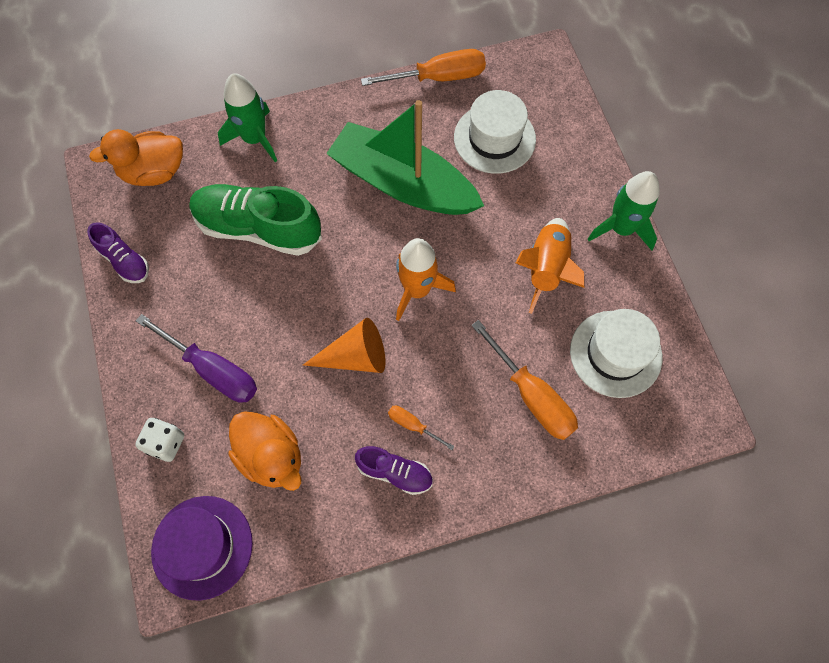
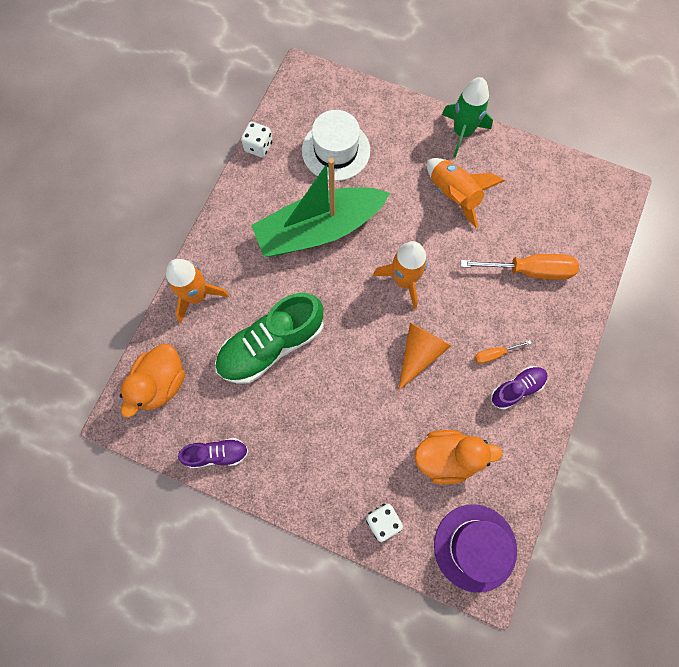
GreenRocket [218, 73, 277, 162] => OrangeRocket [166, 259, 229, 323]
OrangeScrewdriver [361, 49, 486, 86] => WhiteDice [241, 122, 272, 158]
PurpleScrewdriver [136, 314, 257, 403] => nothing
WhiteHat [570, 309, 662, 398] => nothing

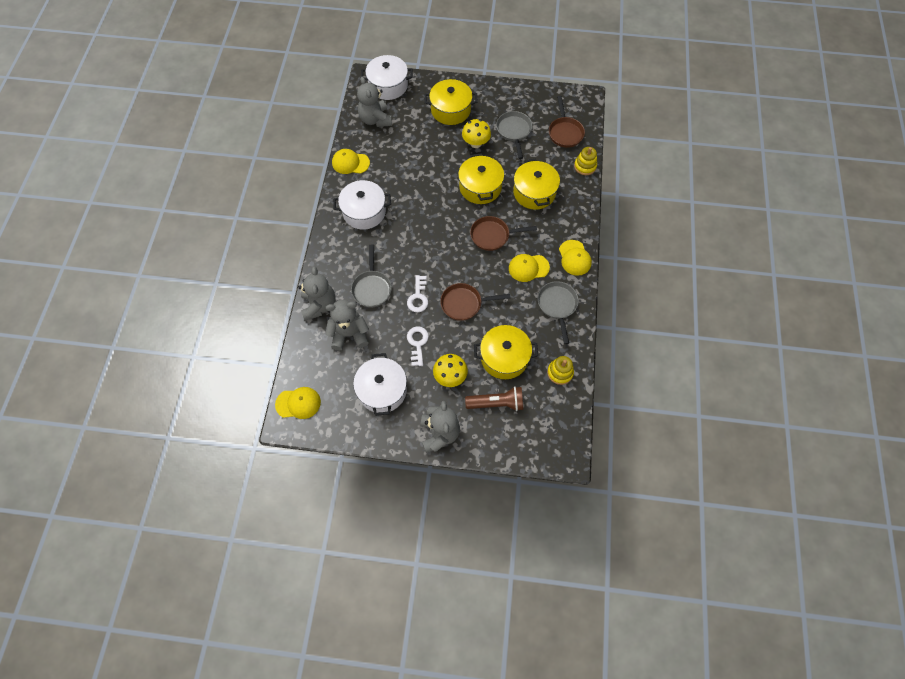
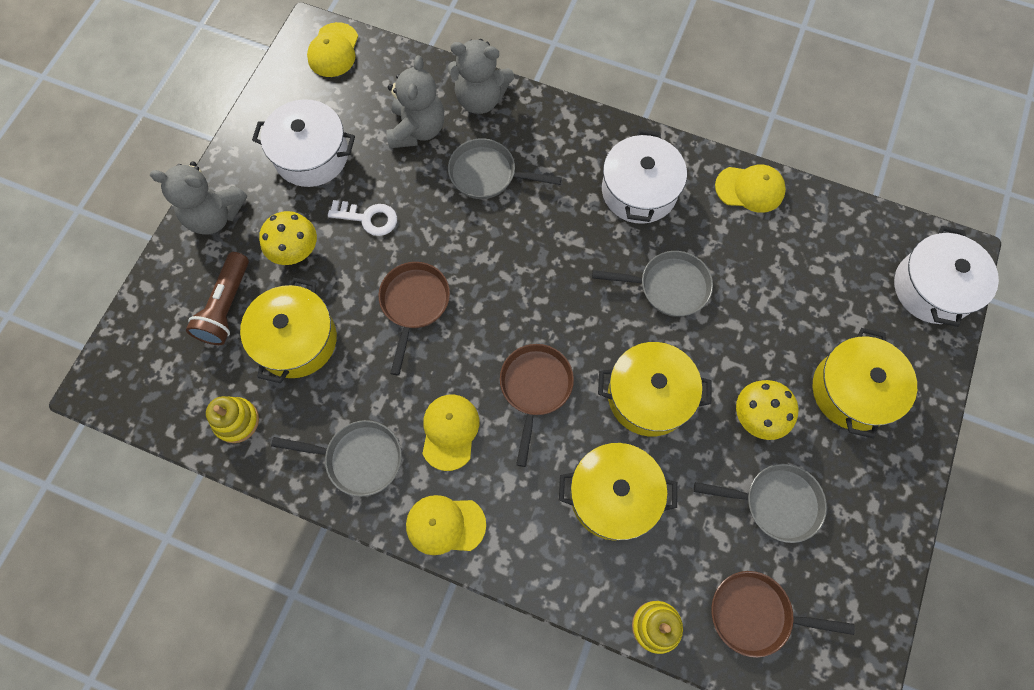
nothing => GreyPan [592, 251, 713, 317]
YellowCap [332, 149, 370, 174] => YellowCap [715, 164, 786, 213], 75 degrees clockwise
GreyTeddyBear [357, 77, 392, 127] => nothing
WhiteKey [407, 275, 428, 312] => nothing

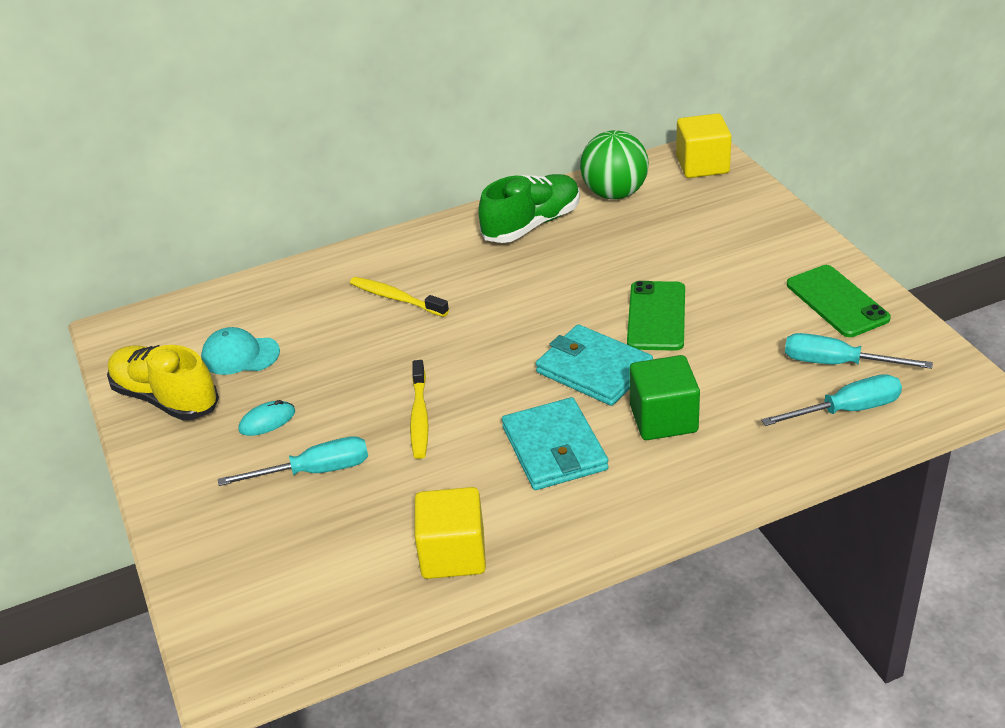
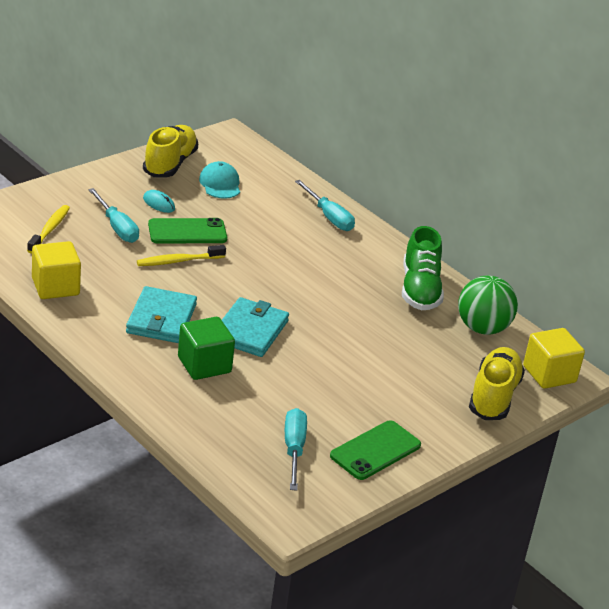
YellowToothbrush [350, 277, 449, 317] => YellowToothbrush [27, 205, 70, 254], relocated
TurquoiseWallet [502, 397, 609, 490] => TurquoiseWallet [126, 286, 197, 343], 45 degrees counterclockwise
GreenPhone [627, 281, 685, 351] => GreenPhone [148, 218, 227, 244], relocated
TurquoiseScrewdriver [761, 374, 902, 426] => TurquoiseScrewdriver [295, 180, 355, 231], relocated
GreenShoe [478, 174, 580, 243] => GreenShoe [402, 226, 444, 310], 60 degrees clockwise
nothing => YellowShoe [469, 347, 525, 420]

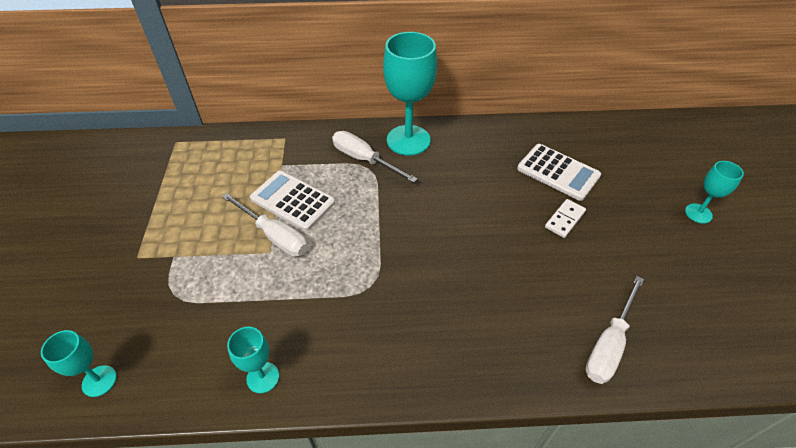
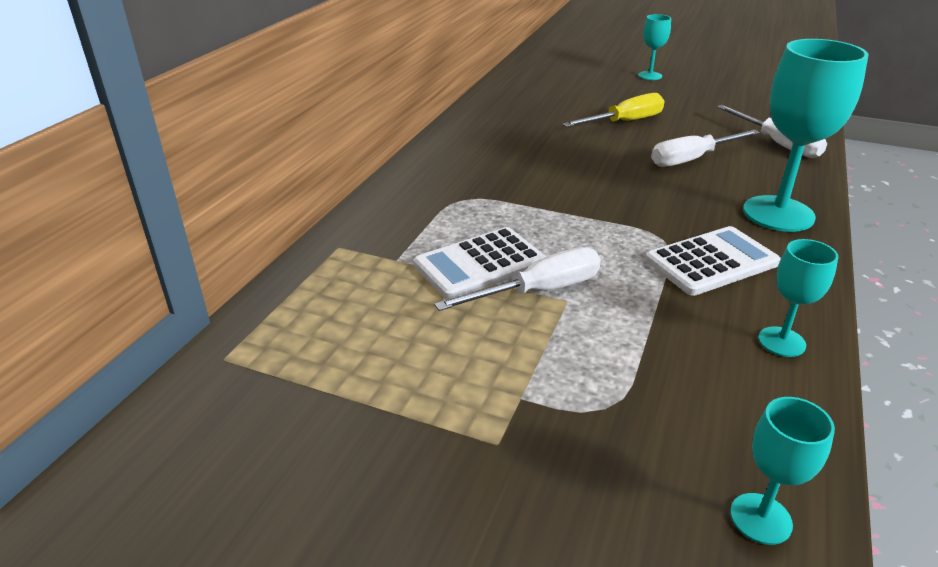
WhiteDomino [545, 199, 586, 238] => YellowScrewdriver [562, 93, 664, 127]
WhiteCalculator [517, 144, 601, 201] => WhiteCalculator [645, 226, 781, 296], relocated
WhiteScrewdriver [332, 131, 418, 183] => WhiteScrewdriver [651, 129, 760, 167], relocated
TurquoiseGoblet [383, 32, 437, 156] => TurquoiseGoblet [743, 39, 869, 232], relocated

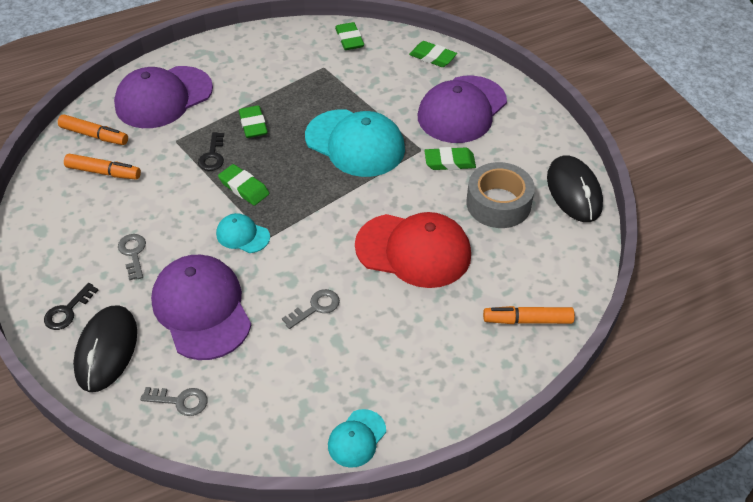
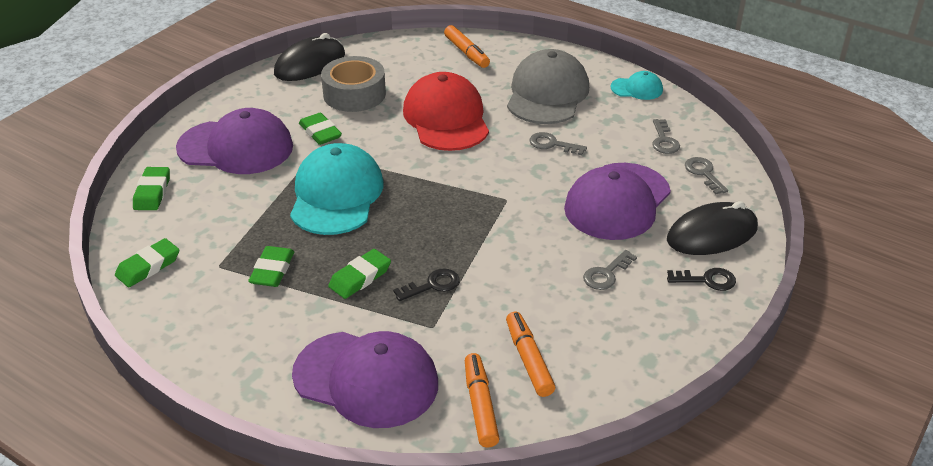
GreenEraser [218, 164, 269, 206] => GreenEraser [248, 246, 294, 287], relocated
nothing => GreyCap [507, 49, 589, 124]
nothing => GreyKey [652, 119, 680, 154]
TurquoiseCap [216, 213, 270, 253] => nothing

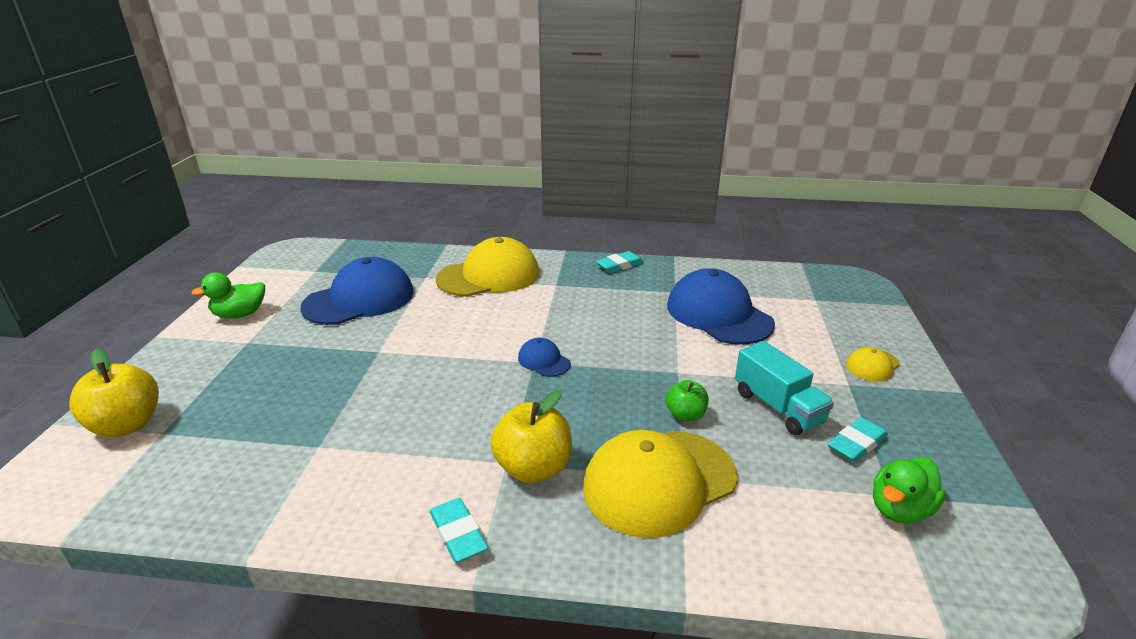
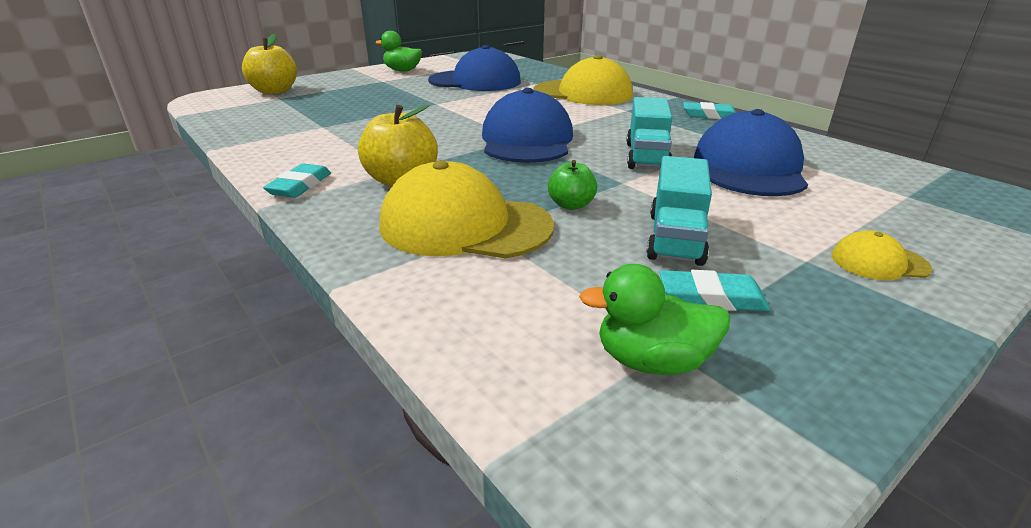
BlueCap [518, 338, 571, 377] => BlueCap [482, 88, 573, 163], x2.20
nothing => TurquoiseTruck [626, 97, 672, 169]

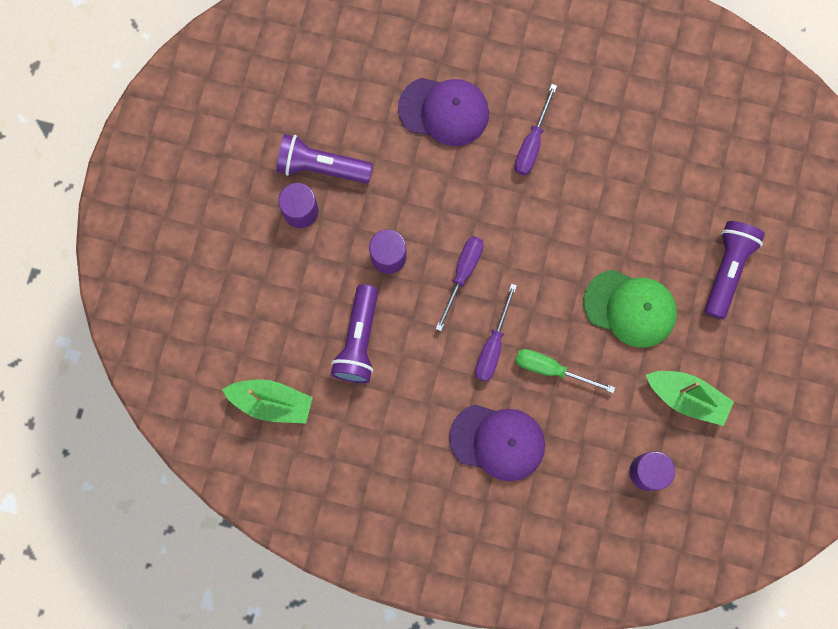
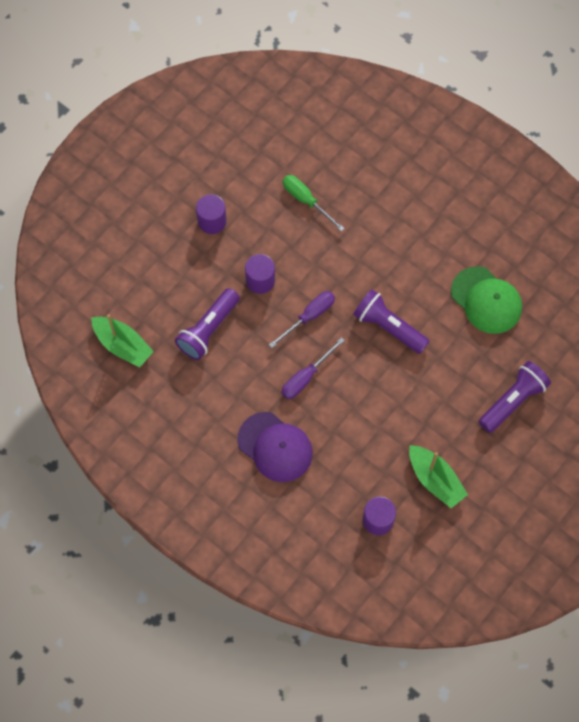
GreenScrewdriver [515, 349, 615, 393] => GreenScrewdriver [283, 175, 345, 231], relocated
PurpleFlashlight [276, 134, 373, 184] => PurpleFlashlight [353, 289, 430, 354], relocated
GreenCap [583, 270, 677, 347] => GreenCap [451, 266, 522, 334], relocated
PurpleCap [398, 78, 489, 146] => nothing
PurpleScrewdriver [515, 84, 557, 175] => nothing

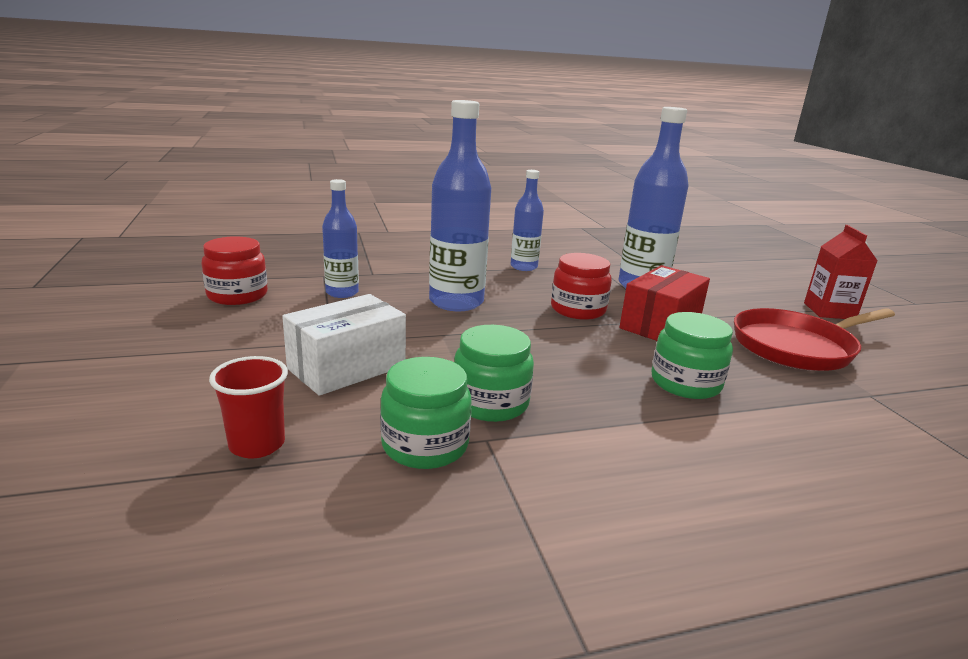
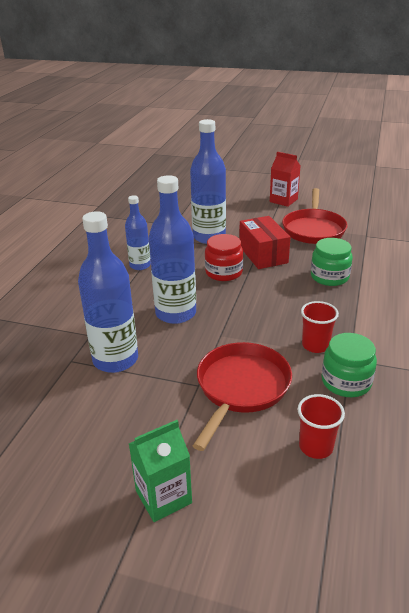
BlueBottle [322, 179, 359, 298] => BlueBottle [78, 211, 138, 373], x1.69
nothing => GreenCarton [129, 420, 192, 522]
WhiteBox [282, 294, 406, 396] => RedPan [193, 342, 292, 451]
GreenJar [454, 325, 534, 422] => RedCup [301, 301, 339, 353]
RedJar [201, 236, 268, 305] => nothing

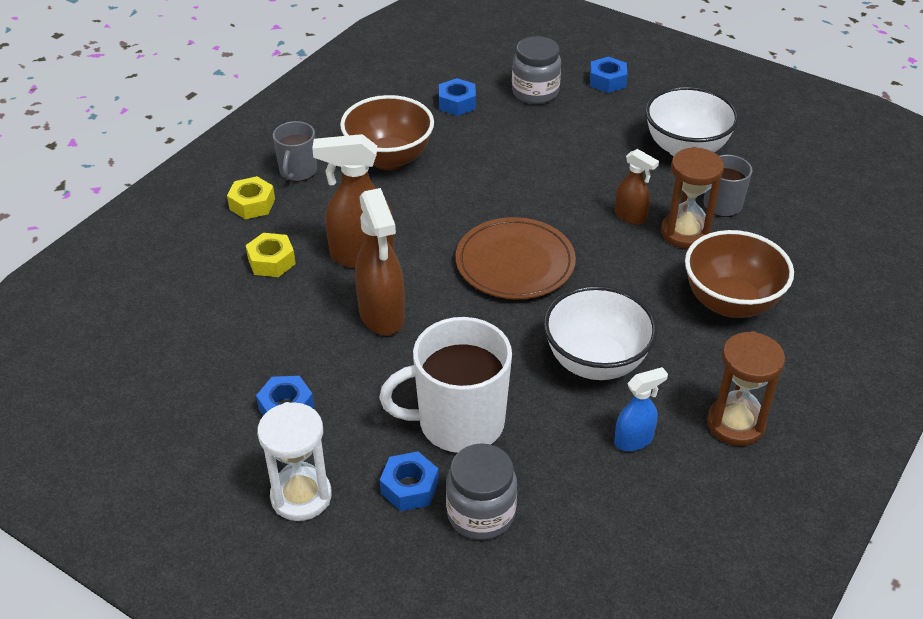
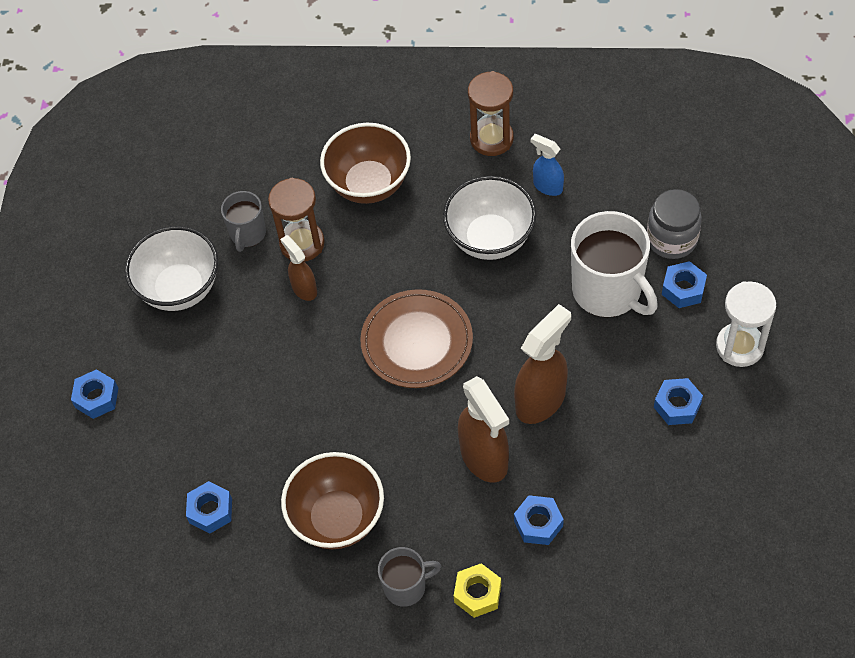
BrownSprayBottle [615, 149, 659, 225] => BrownSprayBottle [280, 235, 317, 301], 45 degrees counterclockwise
YellowNut [246, 233, 296, 277] => BlueNut [514, 495, 564, 545]
GreyJar [512, 36, 561, 104] => nothing

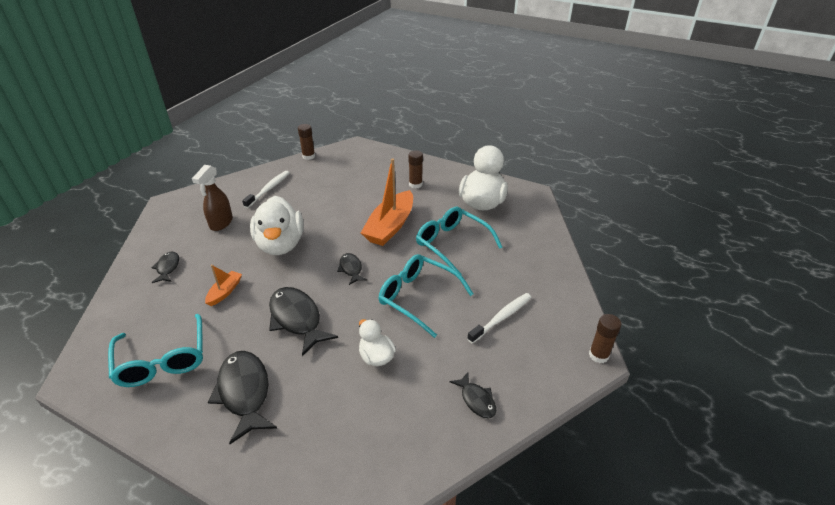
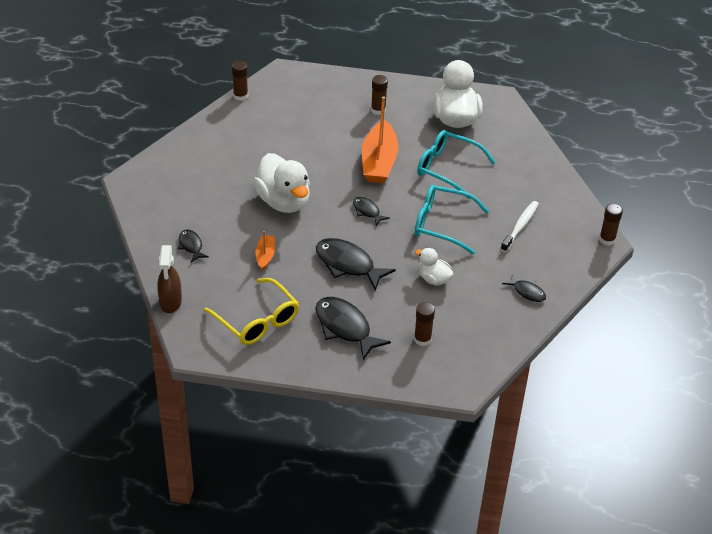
BrownSprayBottle [192, 165, 233, 231] => BrownSprayBottle [157, 245, 182, 313], relocated
TurquoiseGlasses [108, 314, 203, 387] => YellowGlasses [204, 278, 299, 345]
nothing => BrownGlueStick [414, 302, 435, 346]
WhiteToothbrush [242, 171, 290, 208] => nothing

